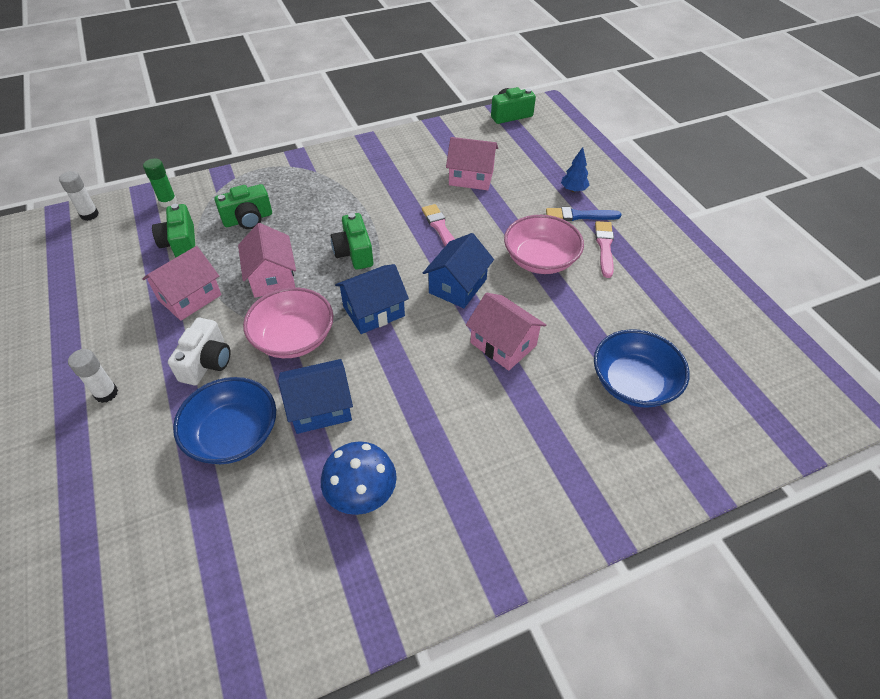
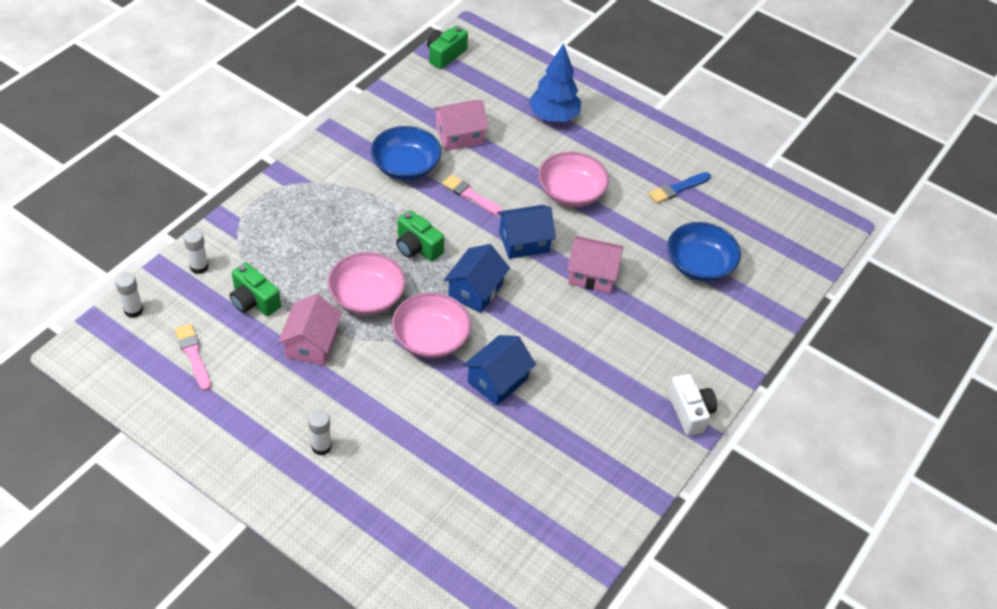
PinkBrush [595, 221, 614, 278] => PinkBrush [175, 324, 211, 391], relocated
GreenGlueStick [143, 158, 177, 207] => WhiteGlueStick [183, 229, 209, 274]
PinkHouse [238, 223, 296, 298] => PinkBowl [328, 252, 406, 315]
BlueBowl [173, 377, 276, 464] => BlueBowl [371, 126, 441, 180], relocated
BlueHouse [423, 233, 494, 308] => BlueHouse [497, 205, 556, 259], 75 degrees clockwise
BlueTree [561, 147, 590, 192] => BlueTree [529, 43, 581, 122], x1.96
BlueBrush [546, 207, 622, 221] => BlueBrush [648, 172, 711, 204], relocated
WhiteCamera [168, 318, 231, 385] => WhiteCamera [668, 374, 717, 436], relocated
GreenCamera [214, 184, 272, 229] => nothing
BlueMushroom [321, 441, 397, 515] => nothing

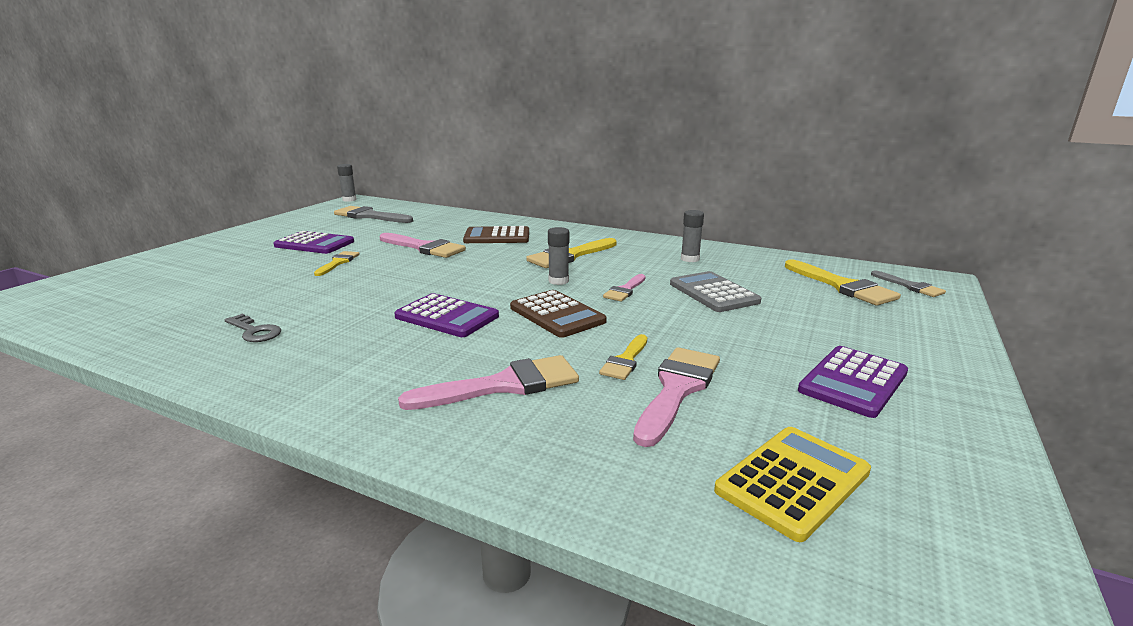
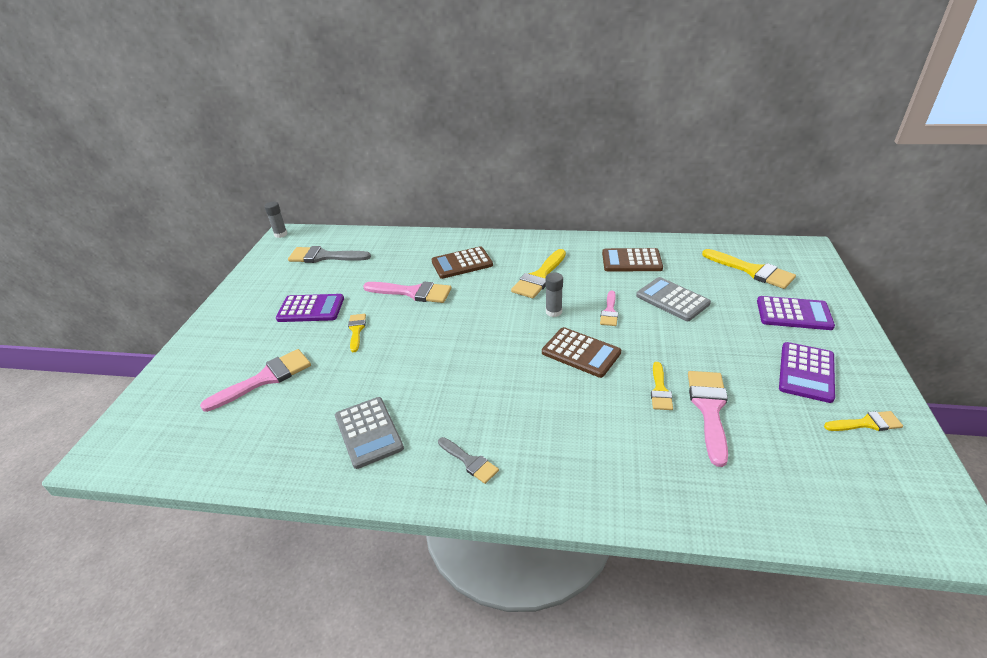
PinkBrush [398, 355, 579, 410] => PinkBrush [200, 349, 311, 412], relocated
GreyKey [225, 314, 281, 342] => GreyCalculator [335, 397, 404, 469]
GreyBrush [871, 270, 946, 297] => GreyBrush [438, 437, 499, 484], relocated
GreyGlueStick [681, 210, 704, 262] => BrownCalculator [602, 248, 663, 271]
PurpleCalculator [394, 293, 499, 337] => PurpleCalculator [757, 296, 835, 330], relocated
nothing => YellowBrush [824, 411, 903, 431]
YellowCalculator [714, 427, 871, 542] => nothing

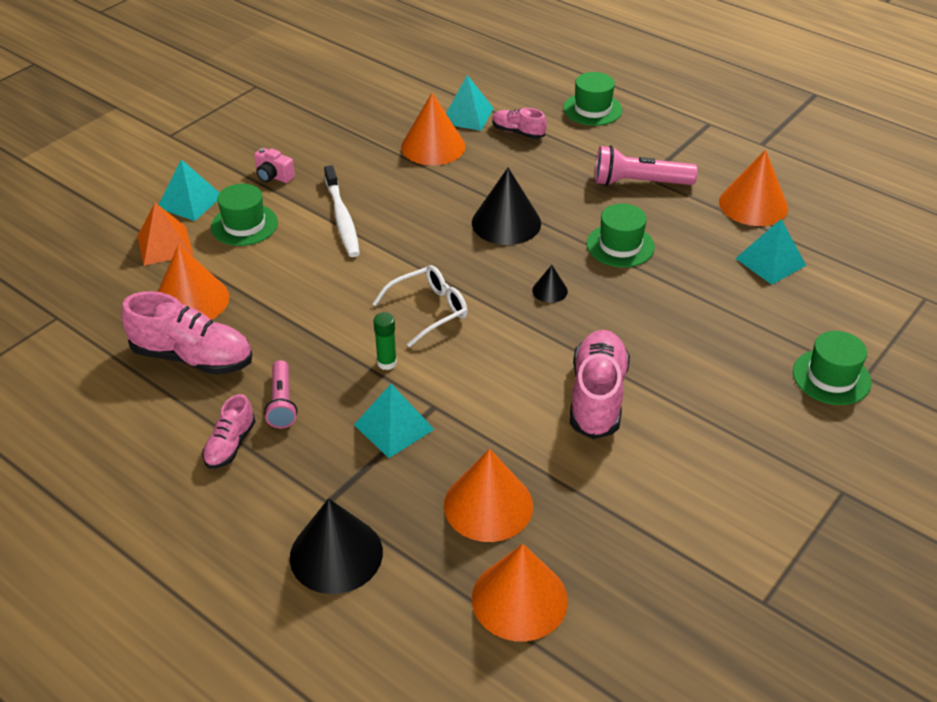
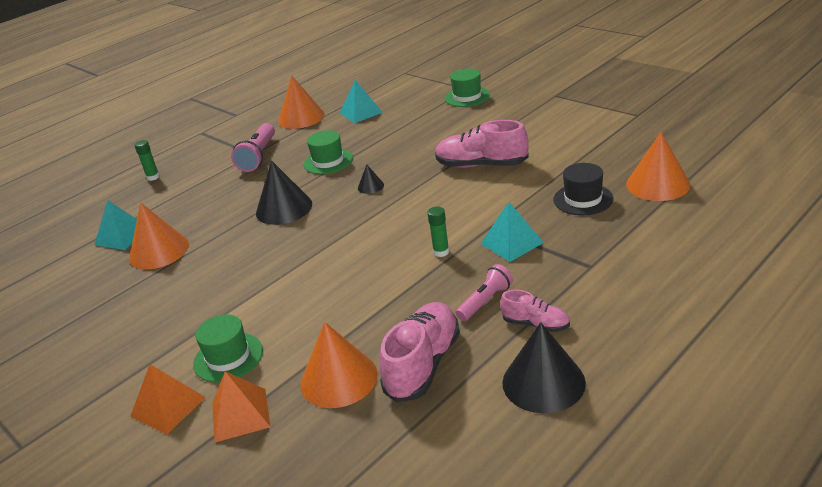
TurquoisePyramid [158, 159, 219, 221] => OrangePyramid [130, 364, 206, 434]
GreenHat [563, 72, 622, 126] => GreenGlueStick [134, 140, 160, 181]
PinkFlashlight [264, 360, 297, 428] => PinkFlashlight [456, 264, 513, 321], 45 degrees counterclockwise
BlackCone [290, 498, 383, 594] => BlackCone [502, 322, 586, 413], relocated
OrangeCone [444, 449, 533, 542] => BlackHat [553, 163, 614, 215]
PinkCamera [254, 148, 295, 183] => nothing
WhiteToothbrush [324, 165, 360, 257] => nothing
WhiteGlasses [373, 265, 468, 347] => nothing
PinkShoe [492, 108, 547, 139] => nothing

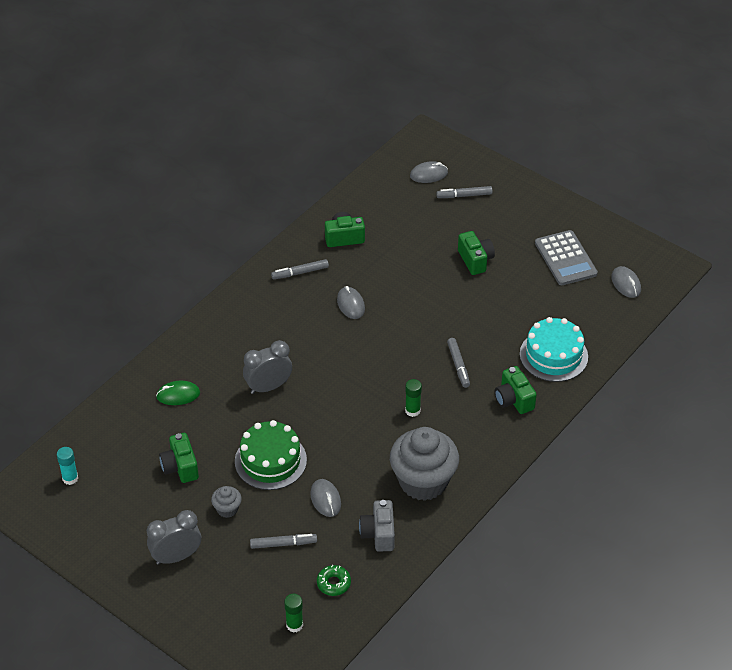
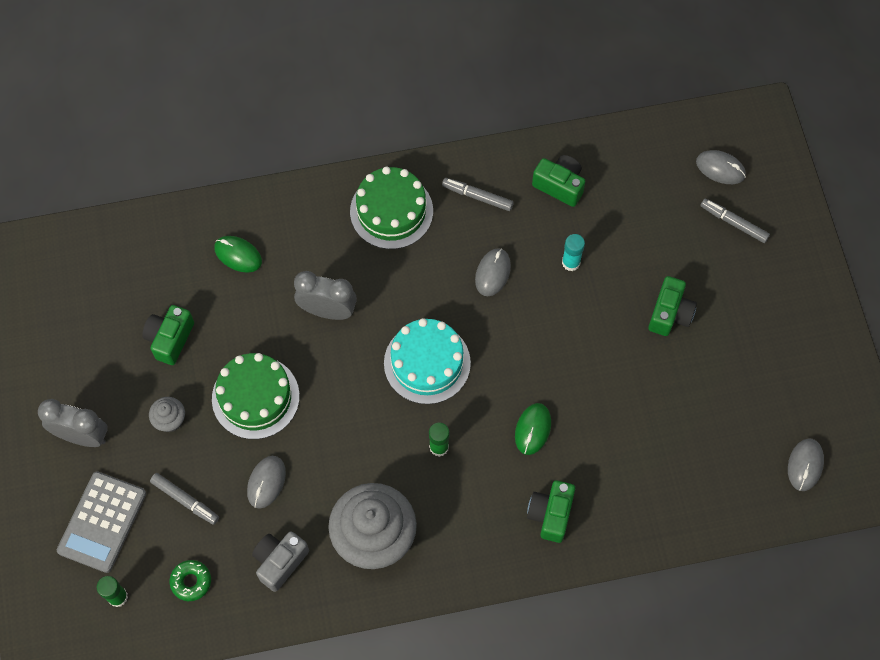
GreyCalculator [535, 230, 598, 285] => GreyCalculator [57, 471, 146, 573], relocated
nothing => GreenCake [350, 167, 433, 249]
TurquoiseCake [520, 317, 588, 382] => TurquoiseCake [384, 318, 471, 404], relocated
GreyMarker [447, 338, 470, 388] => GreenMouse [515, 403, 551, 455]
TurquoiseGlueStick [57, 447, 78, 485] => TurquoiseGlueStick [562, 234, 585, 271], relocated

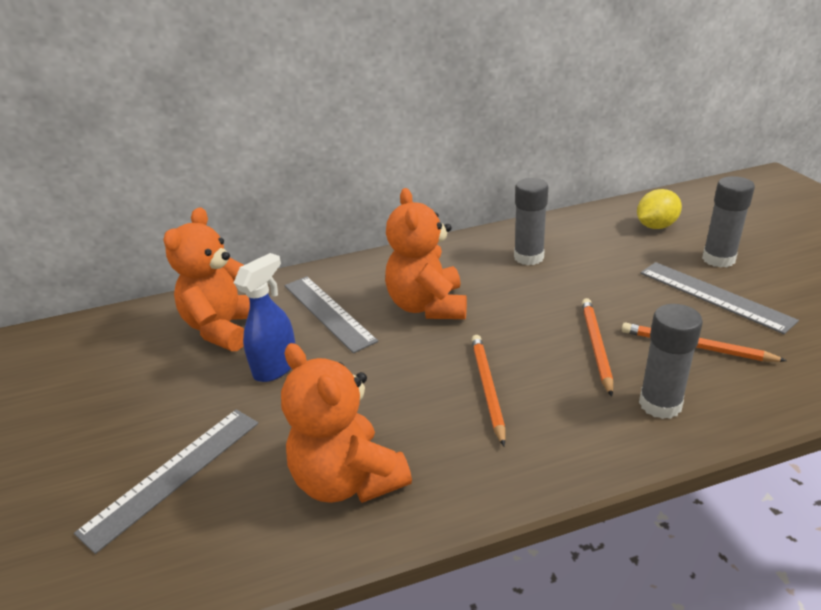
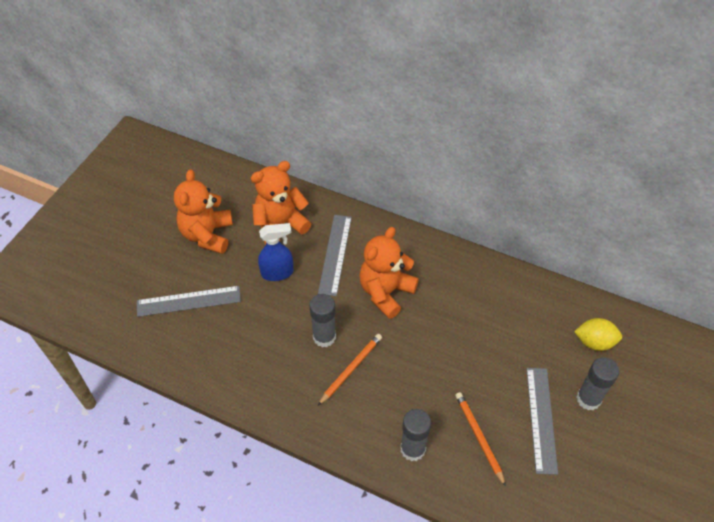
OrangeTeddyBear [281, 343, 412, 503] => OrangeTeddyBear [174, 169, 233, 254], relocated
GreyGlueStick [514, 178, 548, 265] => GreyGlueStick [309, 294, 336, 347], relocated
OrangePencil [582, 298, 613, 397] => nothing

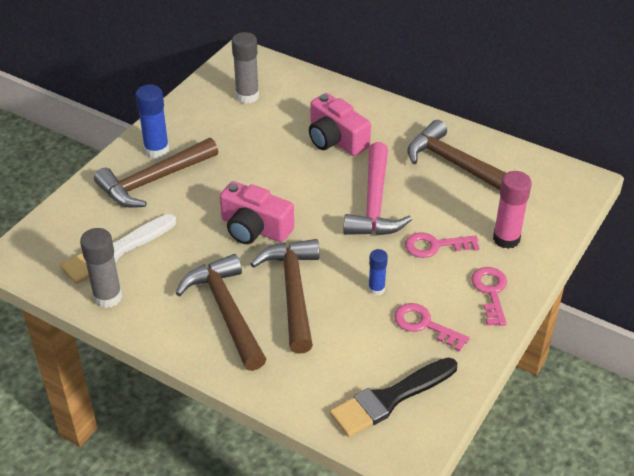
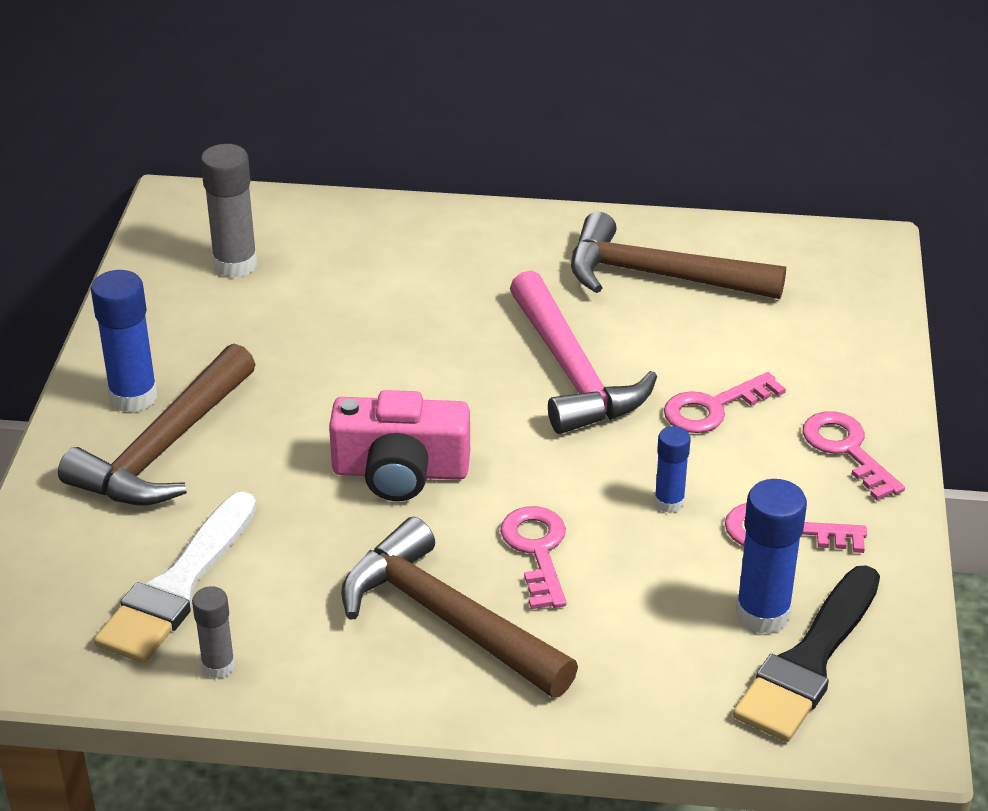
GreyGlueStick [80, 228, 122, 308] => GreyGlueStick [192, 586, 235, 679], x0.59
BrownHammer [250, 239, 320, 354] => PinkKey [500, 506, 567, 609]
nothing => BlueGlueStick [736, 479, 807, 634]
PinkCamera [309, 93, 371, 156] => nothing
PinkGlueStick [493, 171, 532, 249] => nothing

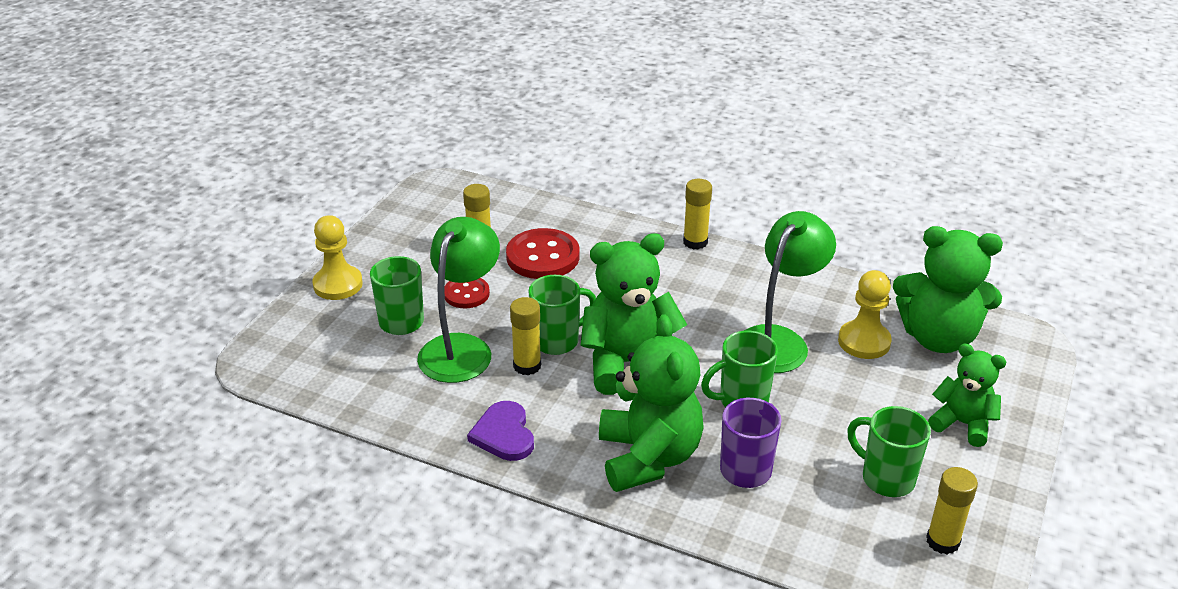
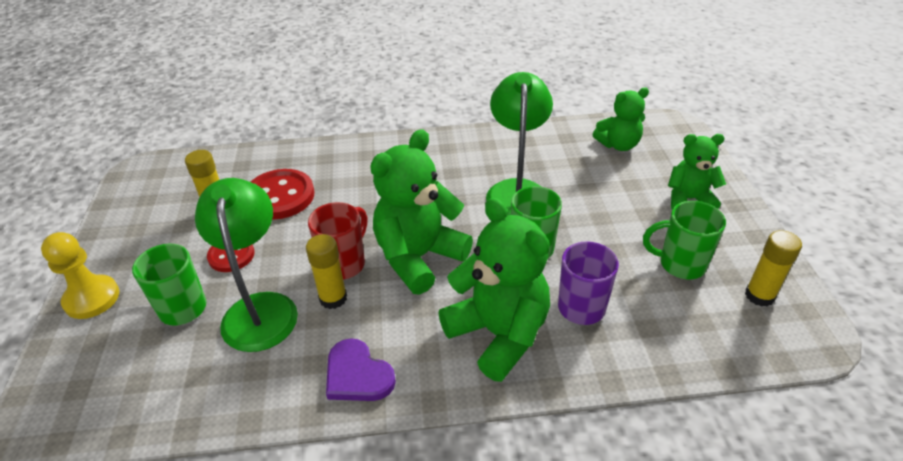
GreenMug [528, 275, 596, 355] => RedMug [308, 202, 367, 280]
GreenTeddyBear [893, 226, 1003, 353] => GreenTeddyBear [592, 87, 649, 151], x0.60
YellowGlueStick [683, 179, 712, 250] => nothing
YellowPawn [838, 270, 892, 359] => nothing

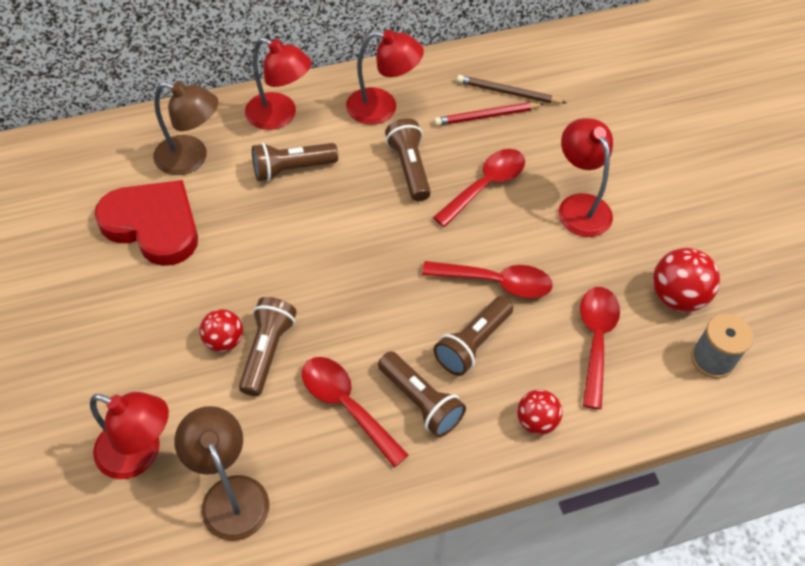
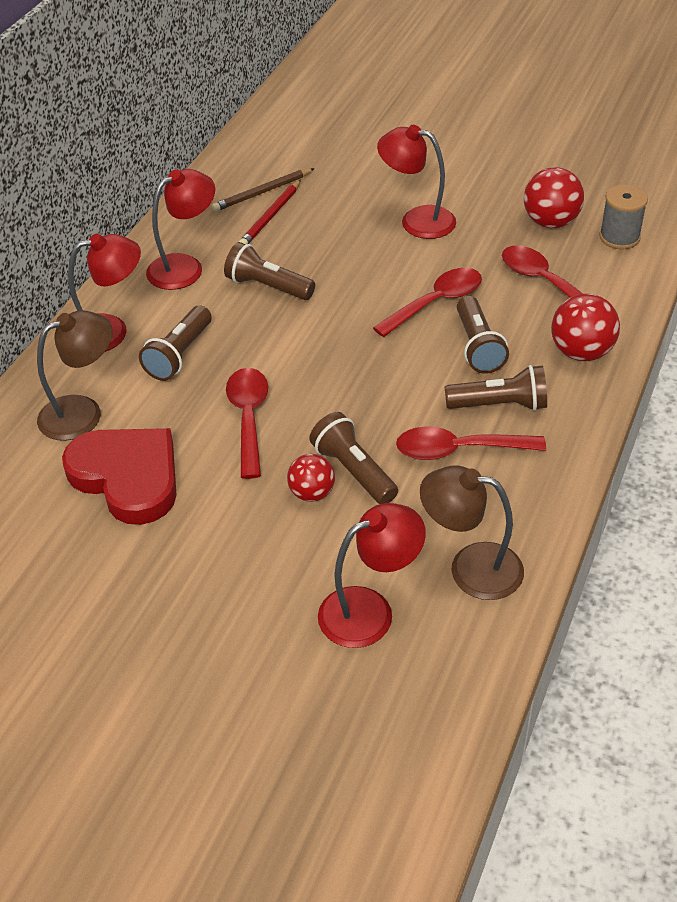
RedHeart [94, 180, 198, 266] => RedHeart [62, 428, 177, 525], 60 degrees clockwise
RedSpoon [433, 149, 525, 227] => RedSpoon [226, 368, 268, 479], relocated
RedBall [517, 390, 562, 435] => RedBall [551, 294, 620, 361], x1.55

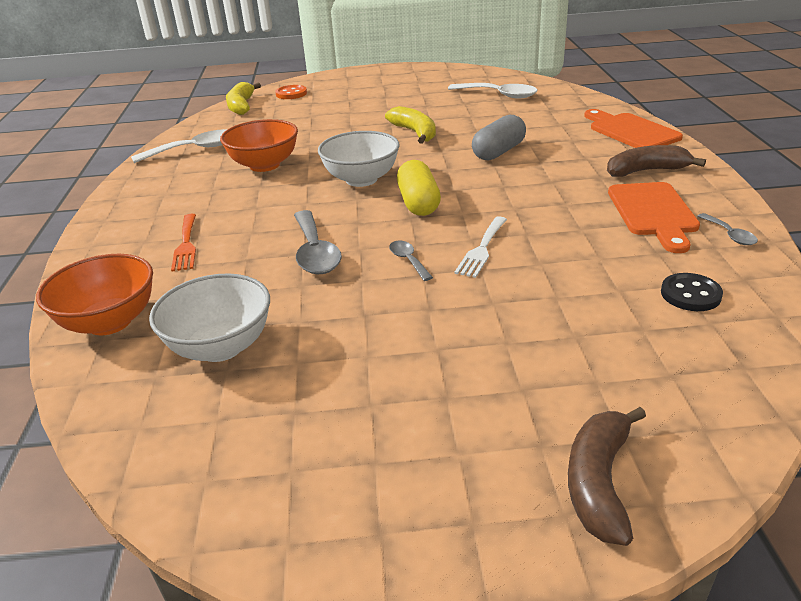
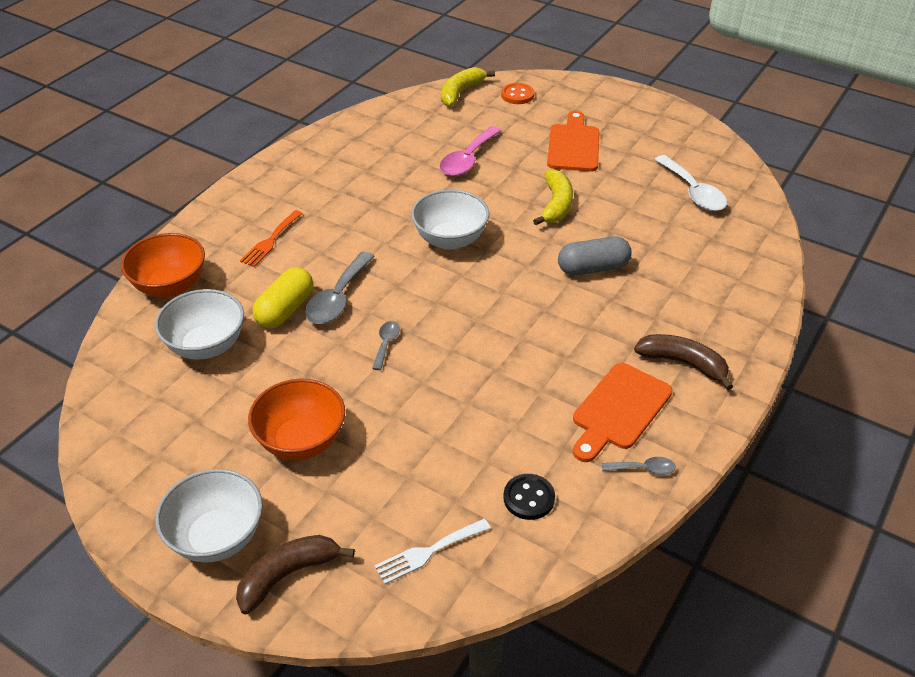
nothing => WhiteBowl [155, 469, 263, 562]
OrangeBowl [220, 119, 298, 172] => OrangeBowl [248, 378, 345, 460], relocated
YellowCapsule [397, 160, 441, 216] => YellowCapsule [252, 267, 313, 328], relocated
WhiteFork [454, 216, 507, 278] => WhiteFork [374, 518, 491, 584], relocated
nothing => PinkSpoon [440, 126, 501, 176]
OrangeCuttingBoard [584, 109, 683, 148] => OrangeCuttingBoard [547, 111, 600, 172], relocated
GreySpoon [697, 213, 758, 245] => GreySpoon [602, 457, 676, 475], 105 degrees counterclockwise
WhiteSpoon [131, 129, 227, 163] => nothing

